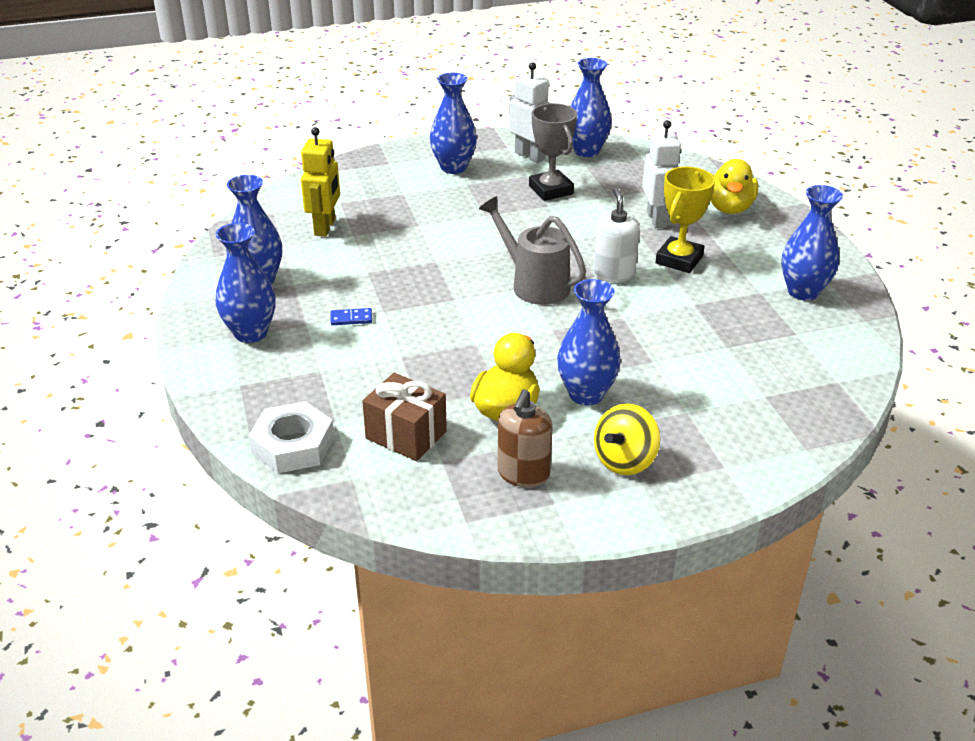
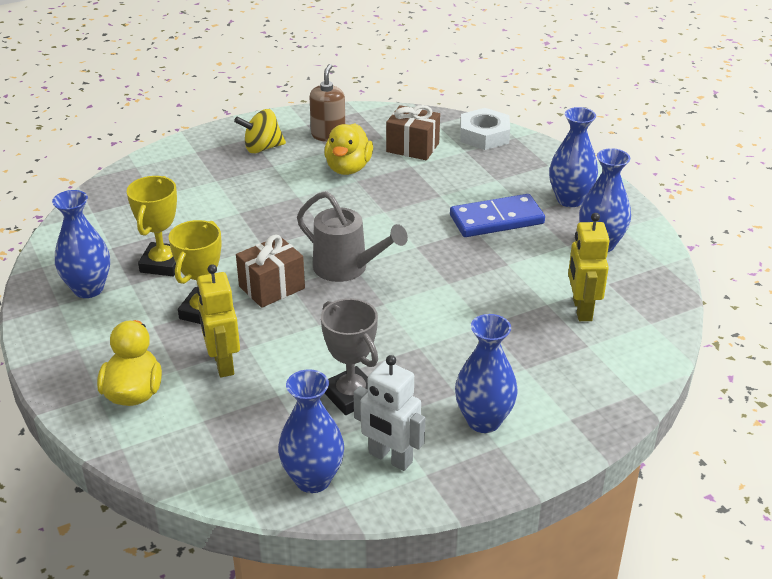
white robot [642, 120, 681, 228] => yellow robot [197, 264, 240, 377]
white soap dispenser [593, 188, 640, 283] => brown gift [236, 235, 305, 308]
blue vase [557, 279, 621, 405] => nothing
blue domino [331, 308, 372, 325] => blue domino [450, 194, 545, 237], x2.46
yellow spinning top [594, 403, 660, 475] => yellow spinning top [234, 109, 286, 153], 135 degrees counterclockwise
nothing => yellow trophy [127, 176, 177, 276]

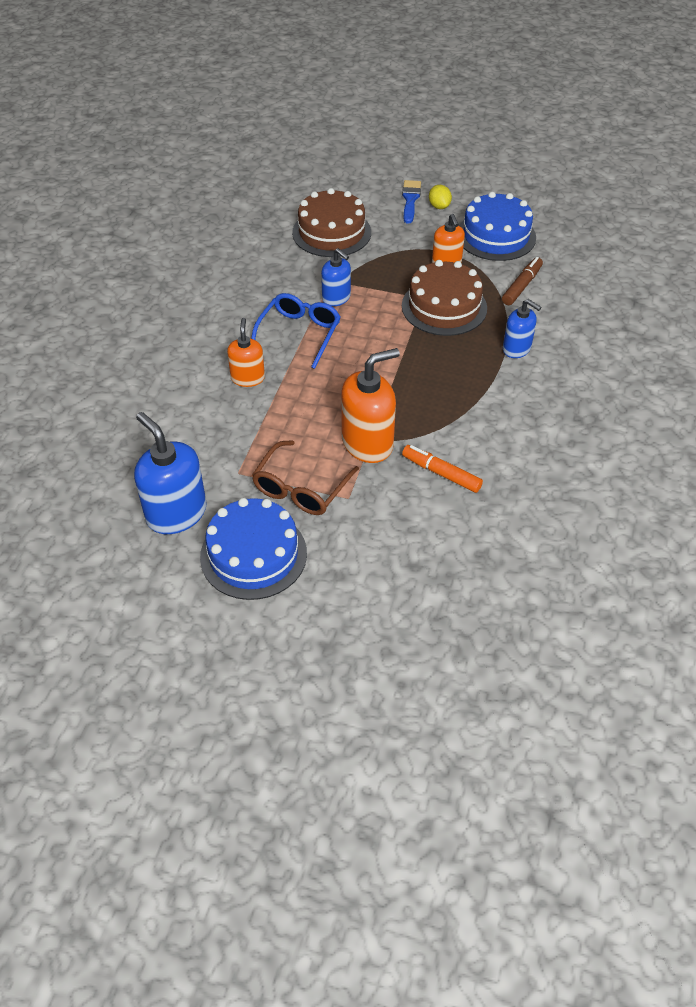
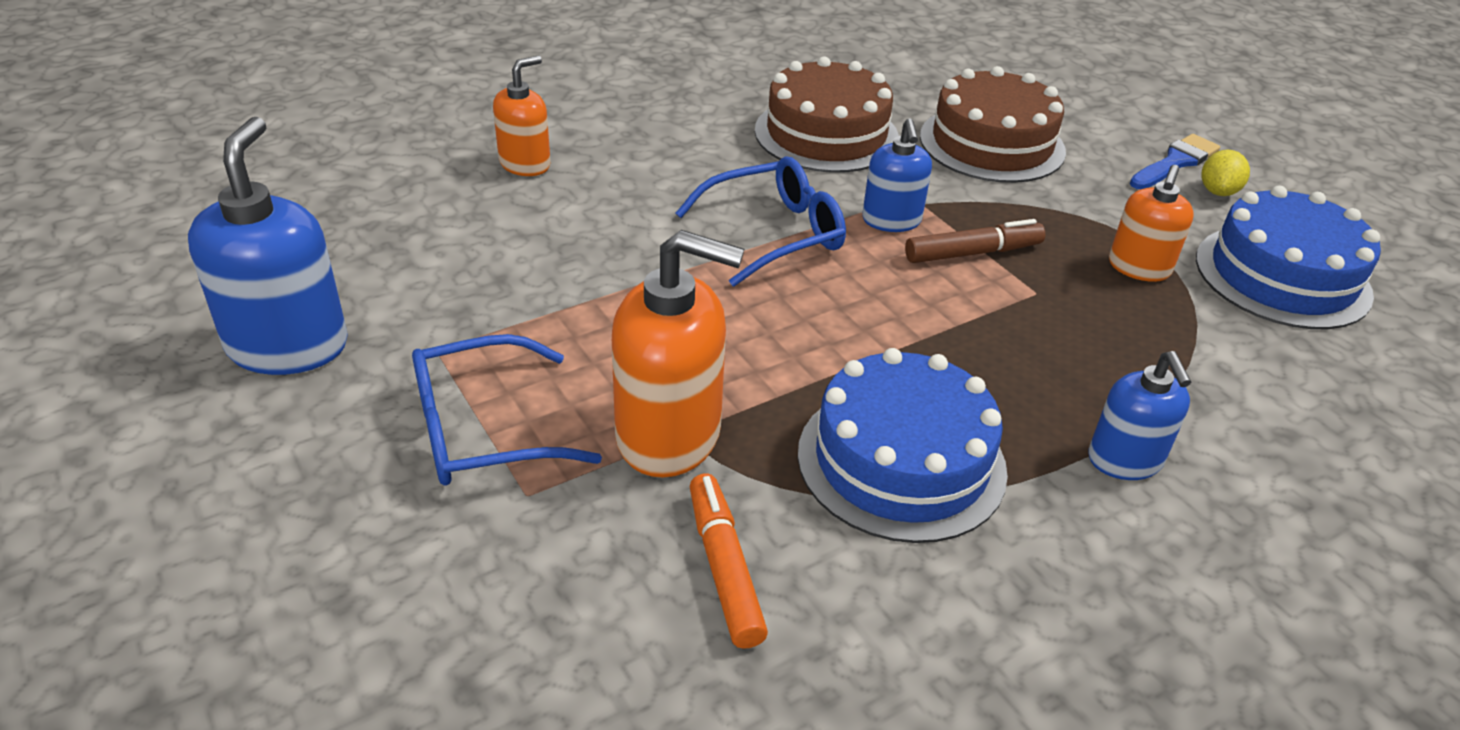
brown marker [502, 257, 543, 305] => brown marker [905, 219, 1045, 263], moved
brown cake [402, 260, 487, 336] => brown cake [755, 56, 899, 173], moved
orange soap dispenser [227, 318, 265, 387] => orange soap dispenser [493, 56, 551, 176], moved
brown glasses [252, 440, 359, 515] => blue glasses [412, 334, 602, 486]
blue cake [200, 498, 307, 600] => blue cake [798, 348, 1008, 543], moved

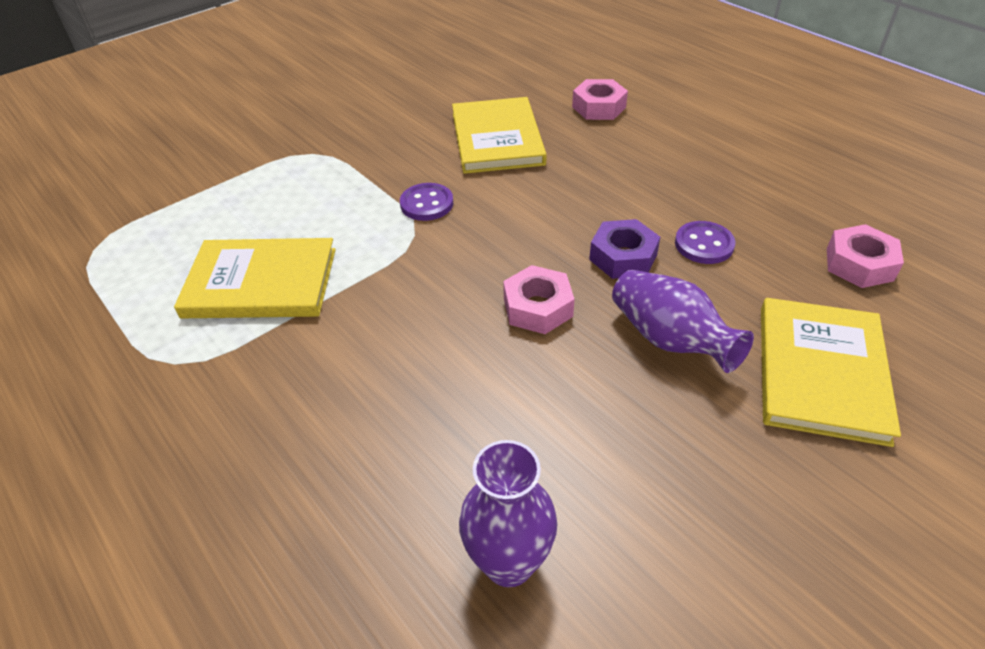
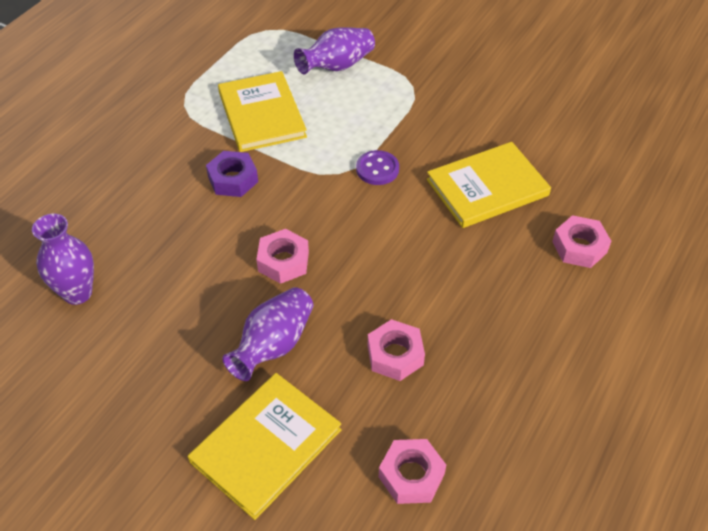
purple nut [589, 219, 660, 279] => purple nut [206, 151, 258, 197], moved
purple button [675, 221, 735, 264] => pink nut [368, 319, 425, 381]
yellow book [761, 298, 901, 447] => yellow book [188, 373, 342, 520], 45 degrees counterclockwise
nothing => purple vase [294, 27, 375, 75]

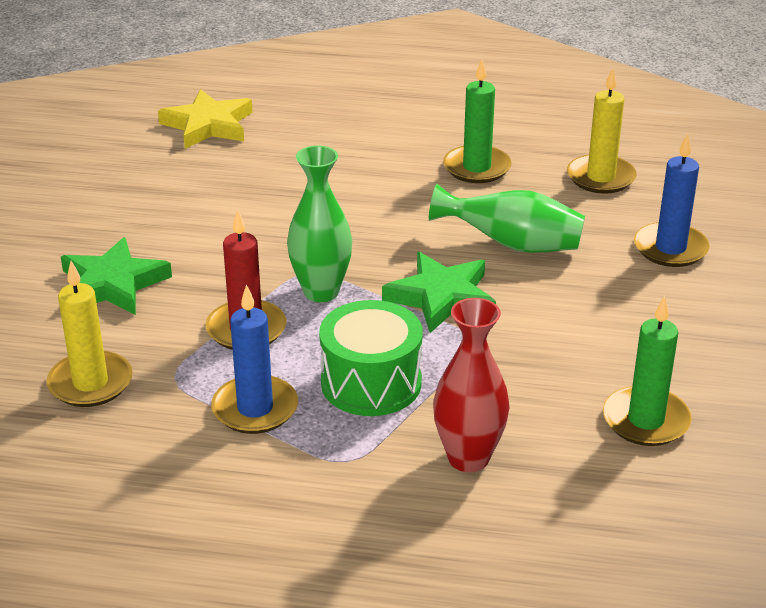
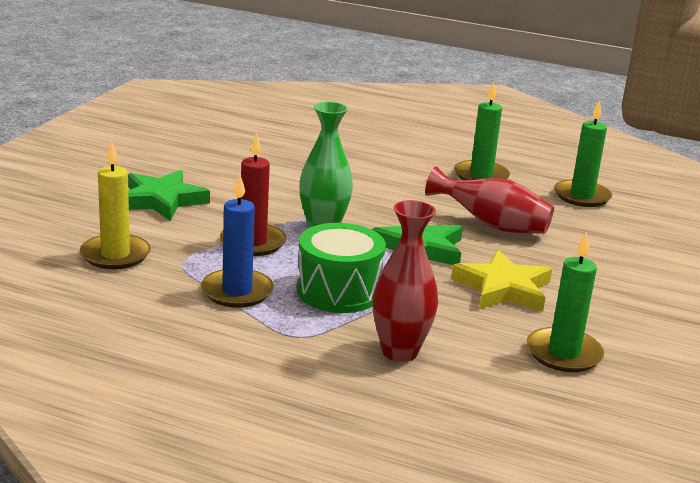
yellow candle [567, 68, 637, 194] => green candle [554, 100, 612, 207]
yellow star [158, 89, 253, 149] => yellow star [451, 250, 552, 312], moved
blue candle [634, 134, 710, 267] => nothing
green vase [429, 184, 585, 253] => red vase [425, 166, 554, 234]

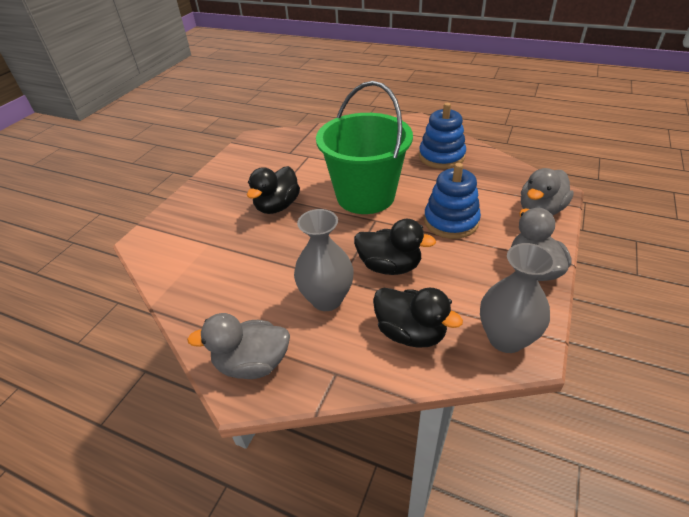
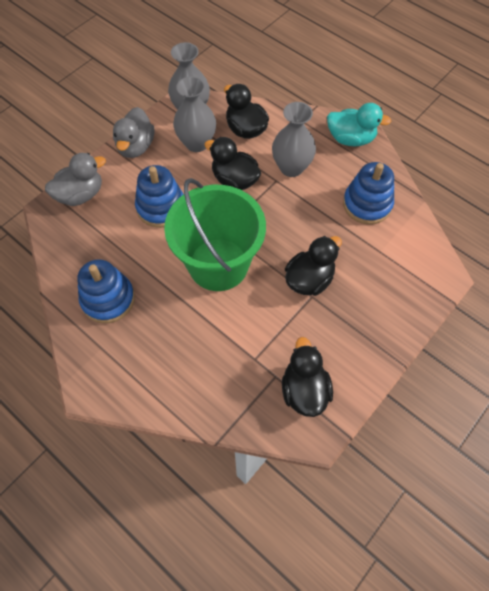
grey duck [187, 313, 290, 379] => turquoise duck [327, 103, 391, 147]
nothing => grey vase [173, 76, 216, 152]
nothing => blue stacking toy [343, 162, 394, 225]
nothing => black duck [282, 337, 333, 417]

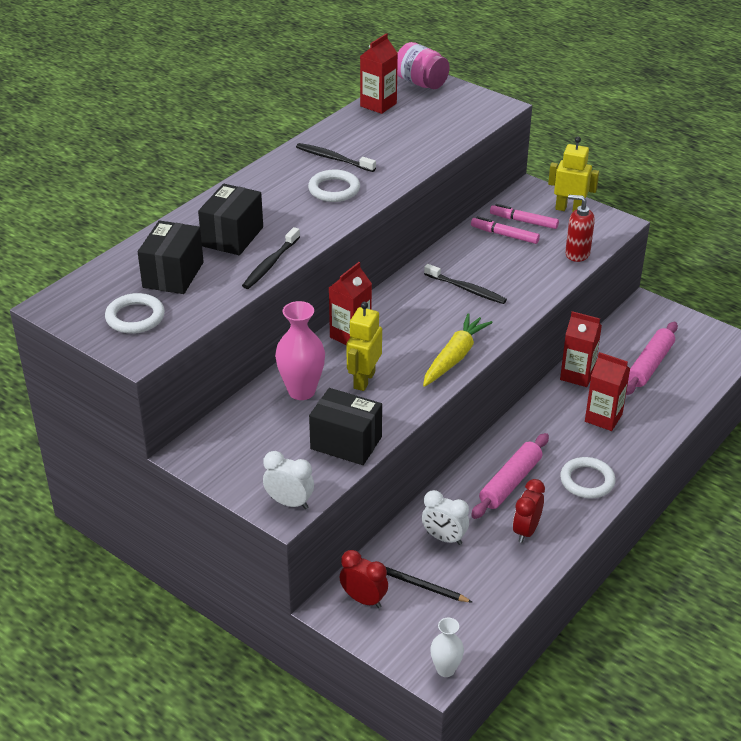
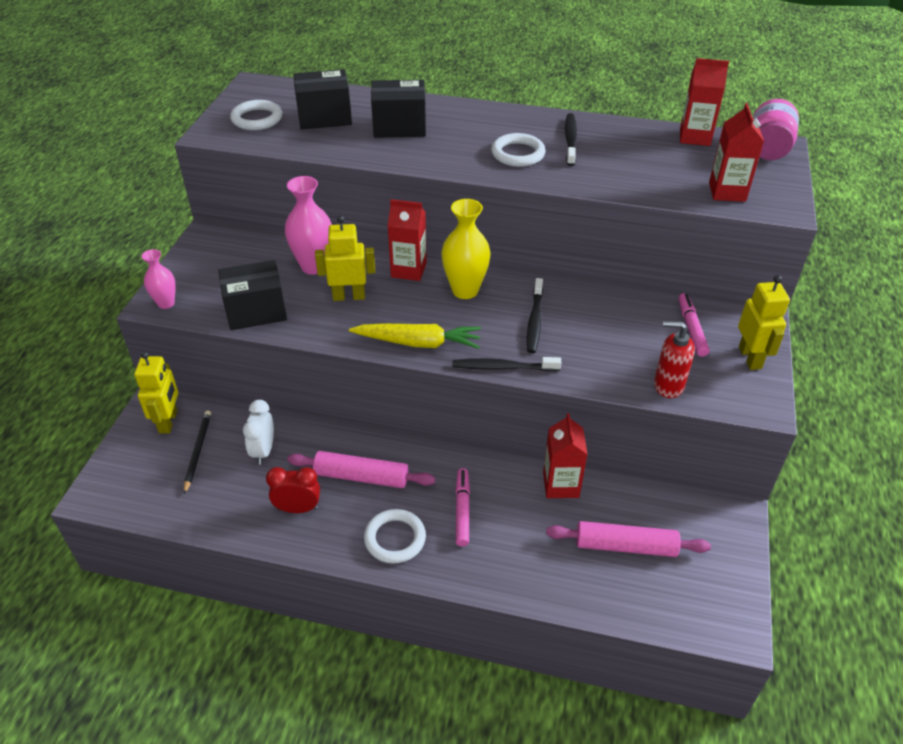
red soap dispenser [565, 195, 595, 262] => red soap dispenser [654, 321, 695, 398], 75 degrees counterclockwise
pink marker [471, 216, 540, 244] => pink marker [455, 468, 470, 546], moved
black toothbrush [242, 227, 300, 289] => black toothbrush [452, 357, 561, 371], moved
red carton [585, 352, 630, 431] => red carton [709, 103, 764, 202], moved
black box [309, 388, 382, 465] => black box [218, 260, 287, 330], 75 degrees clockwise
white clock [263, 451, 314, 509] => pink vase [141, 249, 176, 309]
red clock [339, 550, 388, 608] => yellow robot [134, 351, 178, 433]
white vase [430, 618, 464, 677] => nothing
nothing => yellow vase [441, 199, 491, 299]

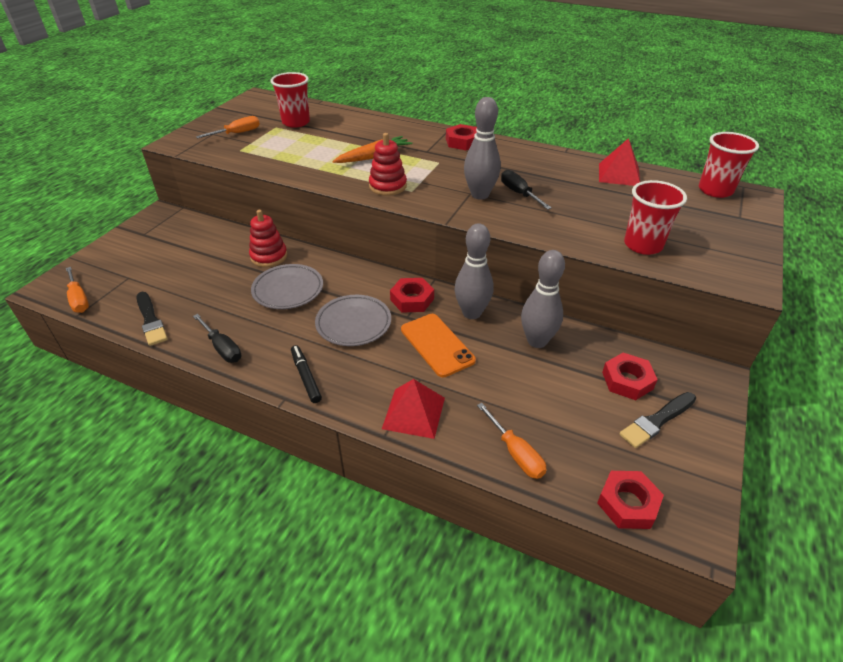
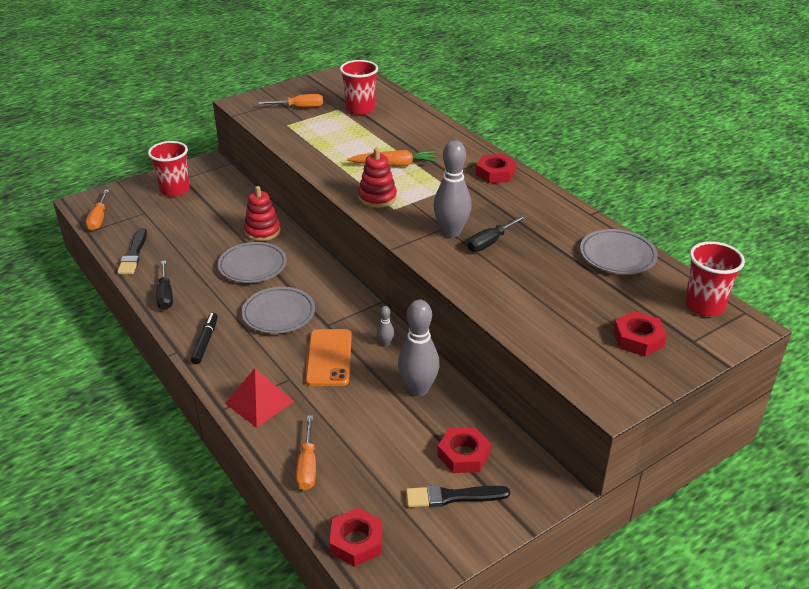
red pyramid [599, 138, 640, 186] => grey plate [580, 229, 658, 274]
black screwdriver [501, 170, 552, 210] => black screwdriver [468, 215, 527, 252], 135 degrees counterclockwise
red cup [624, 180, 687, 255] => red cup [148, 141, 190, 197], moved
grey bowling pin [455, 223, 493, 319] => grey bowling pin [377, 306, 394, 346], x0.44
red nut [390, 278, 434, 313] => red nut [613, 311, 667, 356], moved

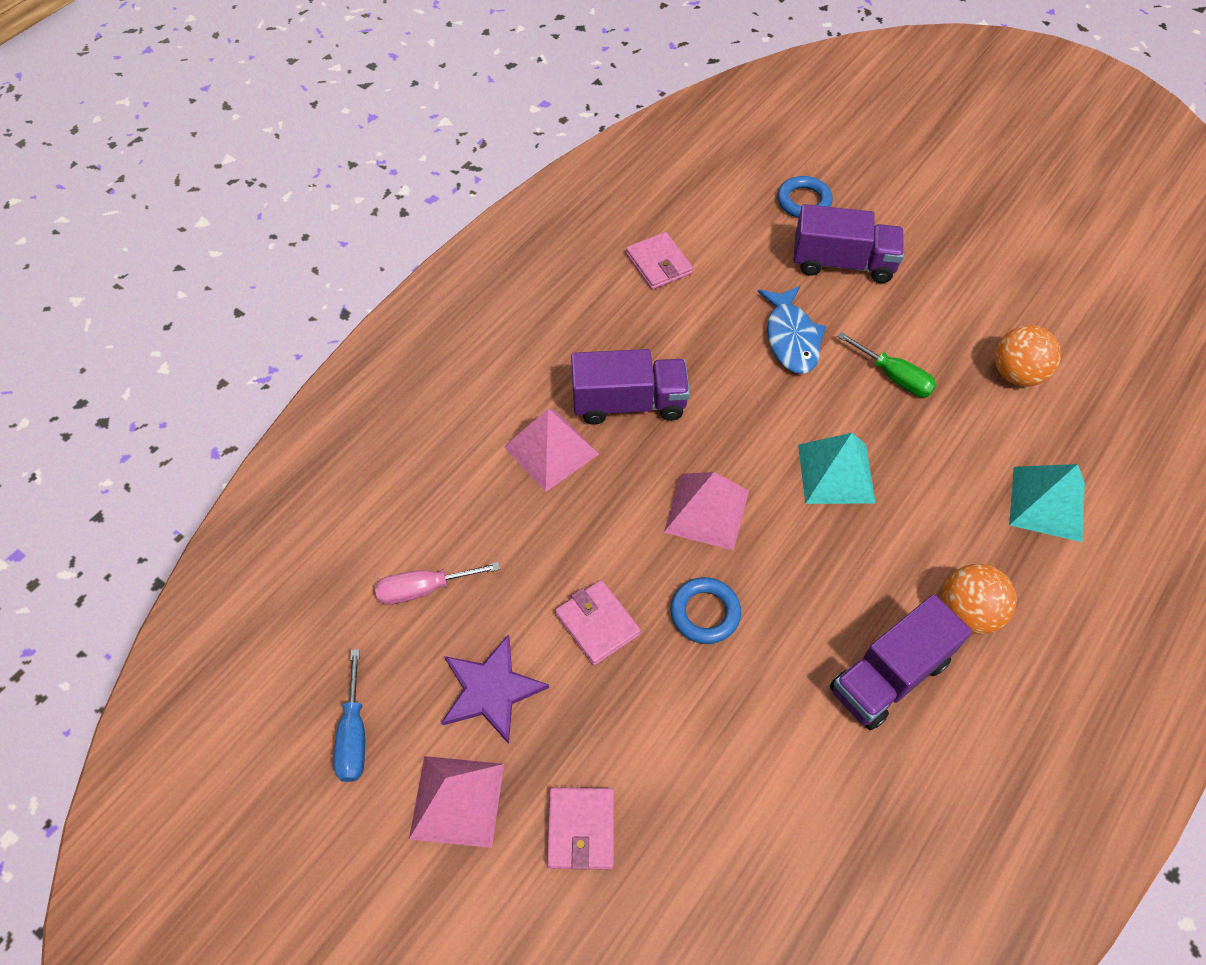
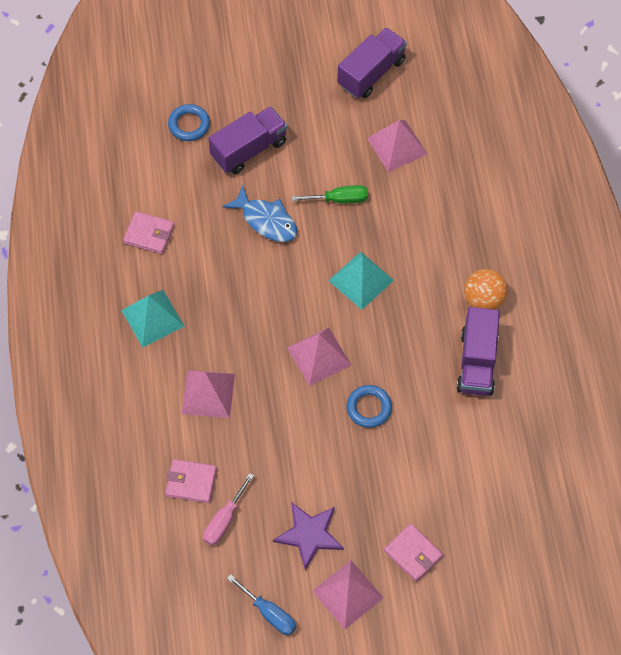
orange ball [995, 325, 1061, 387] => pink pyramid [367, 120, 428, 172]
purple truck [571, 349, 690, 425] => purple truck [337, 27, 407, 98], moved
turquoise pyramid [1009, 464, 1085, 542] => turquoise pyramid [121, 290, 185, 347], moved
pink wallet [555, 580, 641, 666] => pink wallet [165, 459, 217, 503], moved

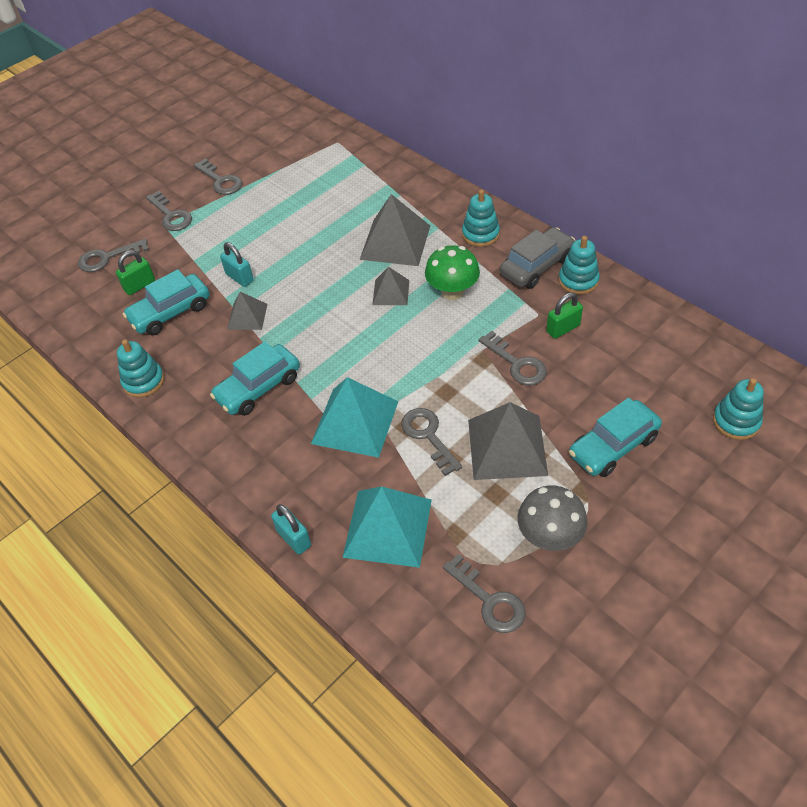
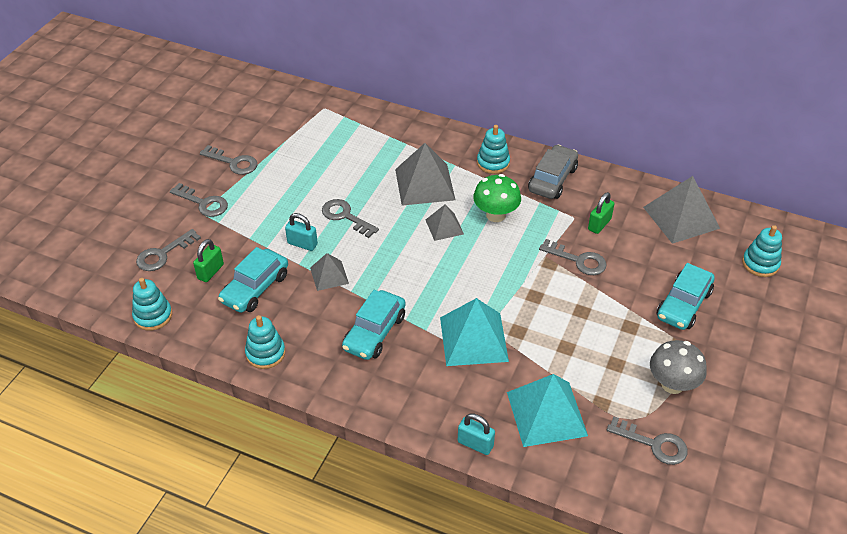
turquoise stacking toy [559, 236, 600, 295] => turquoise stacking toy [132, 278, 172, 331], moved
grey pyramid [468, 402, 548, 480] => grey pyramid [643, 176, 720, 244], moved
grey key [401, 408, 462, 476] => grey key [322, 199, 379, 238], moved

